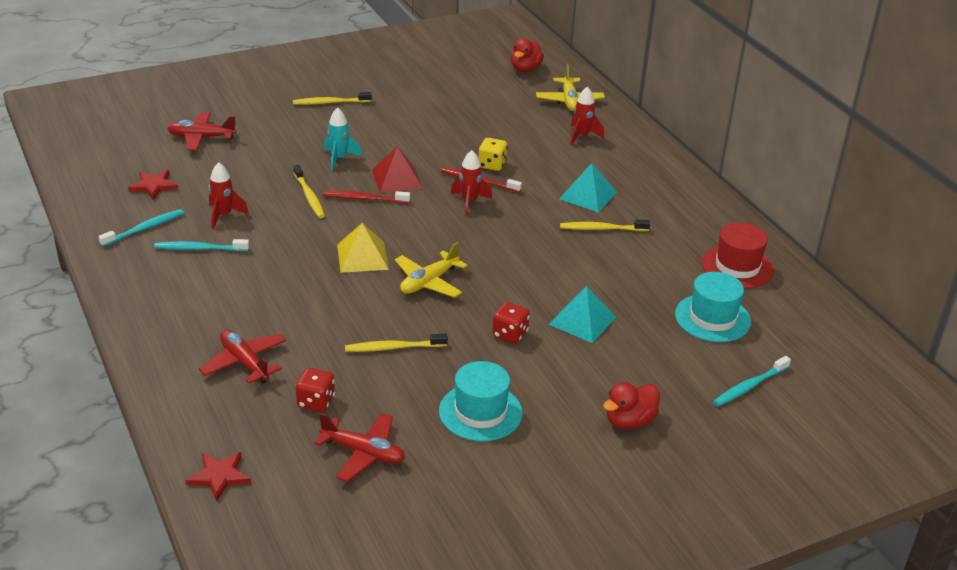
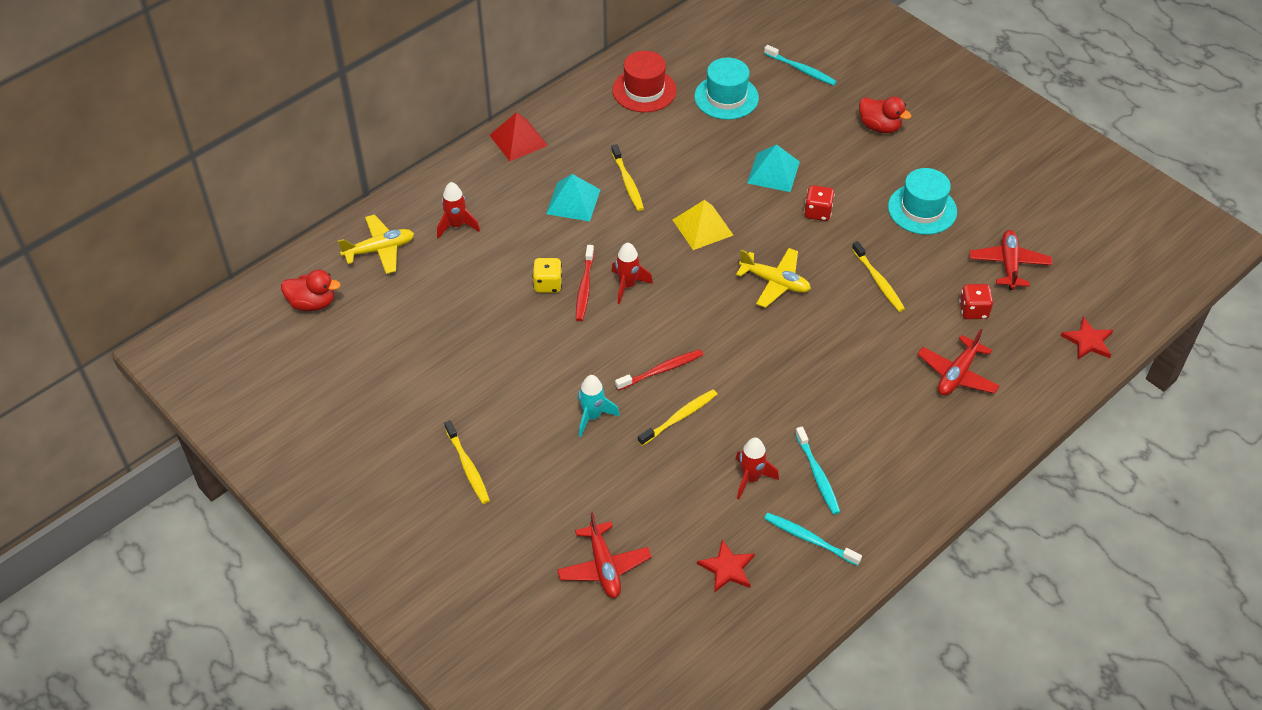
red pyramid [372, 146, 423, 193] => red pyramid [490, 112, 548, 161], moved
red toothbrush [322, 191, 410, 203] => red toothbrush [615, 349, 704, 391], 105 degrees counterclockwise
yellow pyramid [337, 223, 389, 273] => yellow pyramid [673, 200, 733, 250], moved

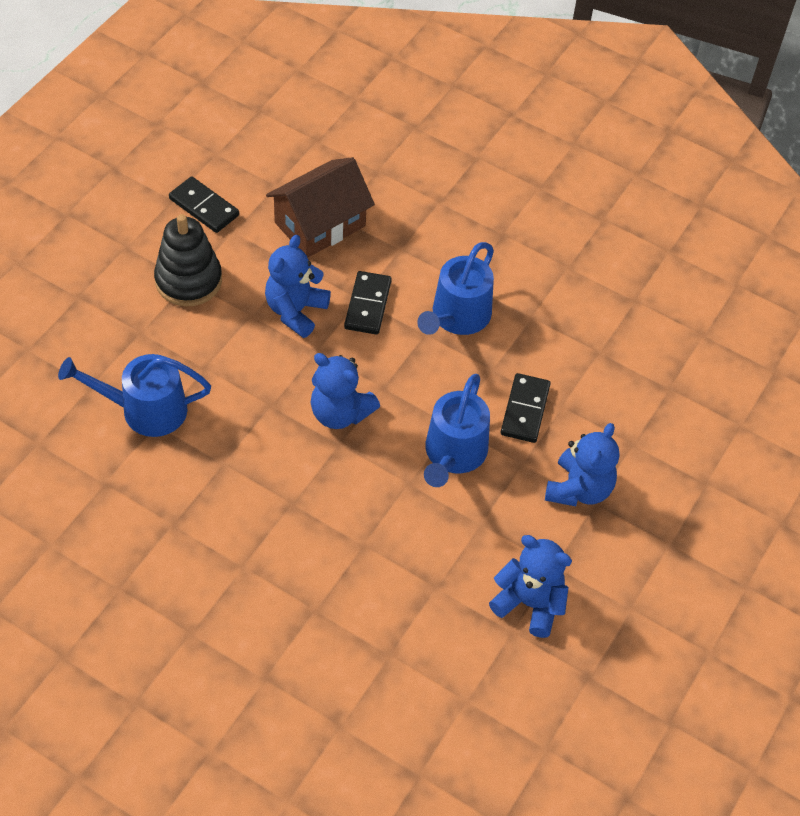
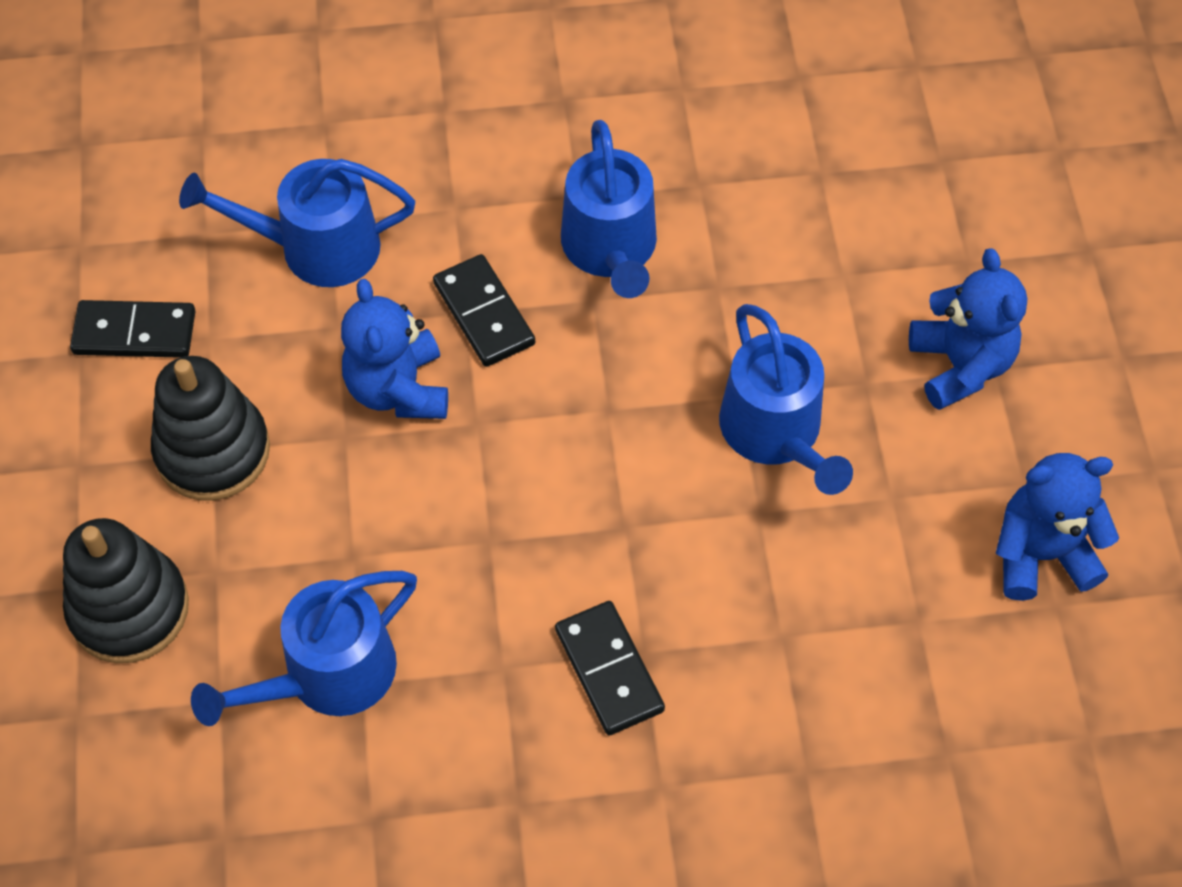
brown house [266, 157, 375, 258] => blue watering can [179, 159, 415, 287]
blue teddy bear [311, 353, 380, 429] => nothing
black domino [501, 373, 551, 443] => black domino [555, 601, 665, 735], moved
nothing => black stacking toy [63, 518, 189, 663]

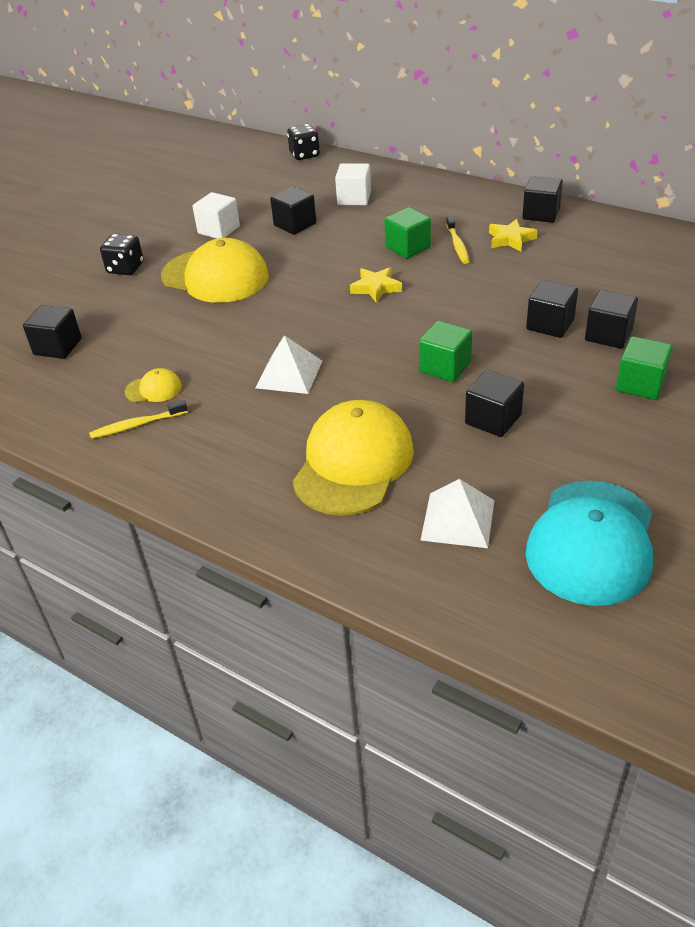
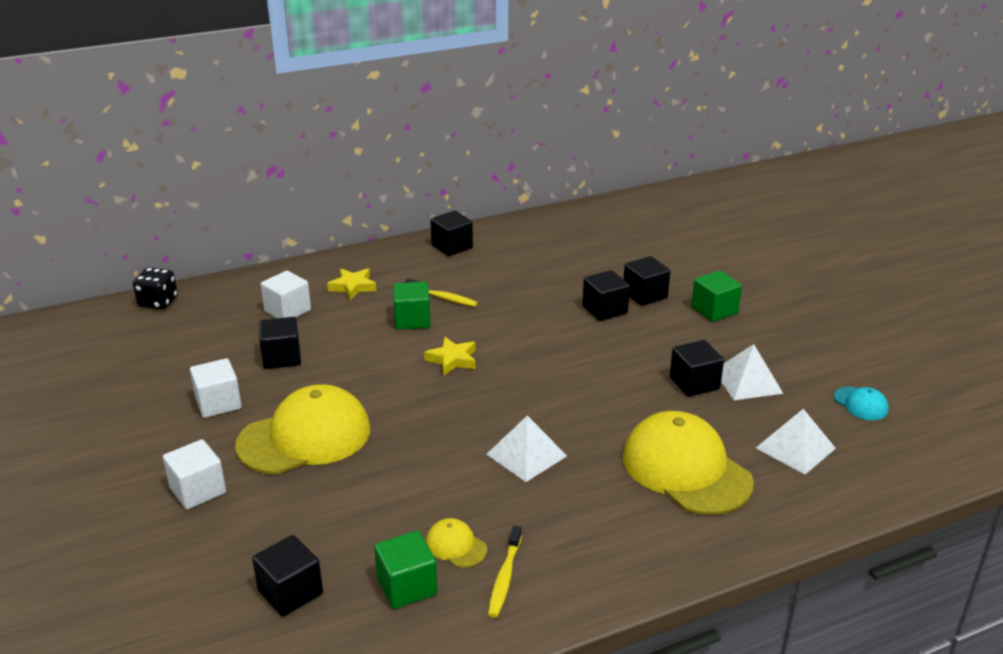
yellow star [489, 219, 538, 252] => yellow star [327, 268, 376, 300], moved
black dice [100, 233, 144, 275] => white cube [163, 439, 226, 509]
green cube [419, 321, 472, 382] => green cube [374, 530, 438, 609], moved
yellow cap [124, 368, 182, 402] => yellow cap [426, 518, 487, 568], 75 degrees counterclockwise
turquoise cap [525, 480, 653, 606] => turquoise cap [834, 387, 888, 420], x0.43
nothing => white pyramid [721, 344, 783, 400]

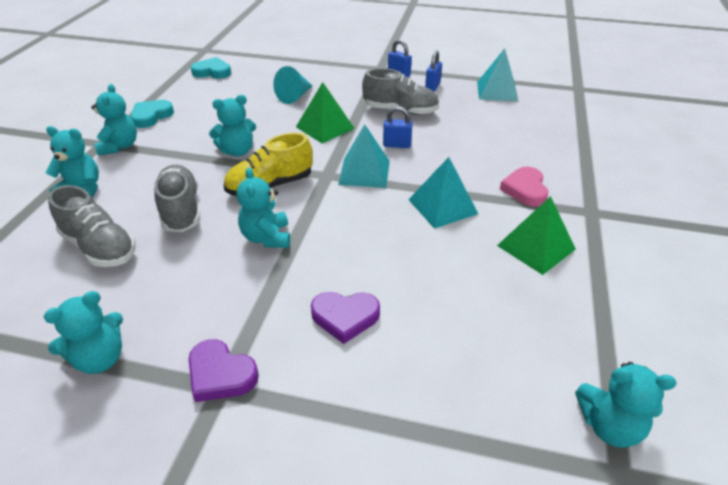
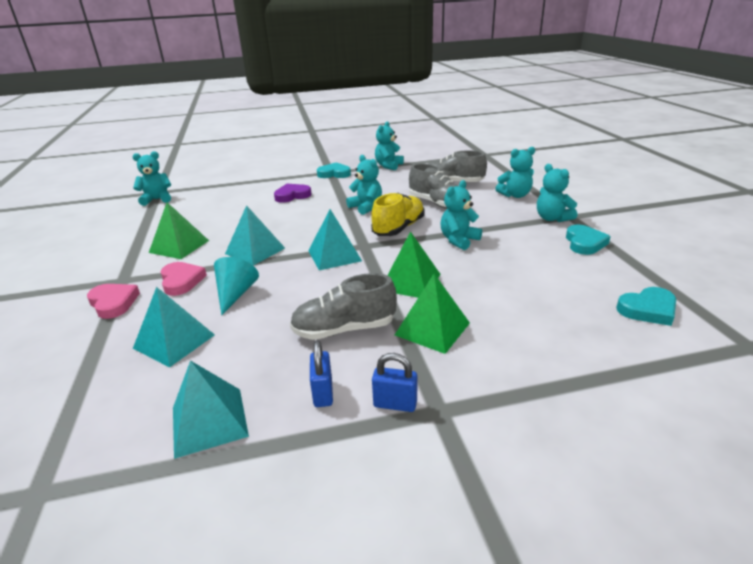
turquoise cone [273, 66, 312, 104] => turquoise cone [214, 257, 259, 315], moved
blue padlock [383, 106, 413, 148] => nothing
purple heart [189, 339, 259, 402] => turquoise heart [317, 162, 351, 178]
nothing => green pyramid [395, 274, 470, 354]
nothing => pink heart [87, 284, 140, 319]
nothing => turquoise pyramid [133, 287, 215, 367]

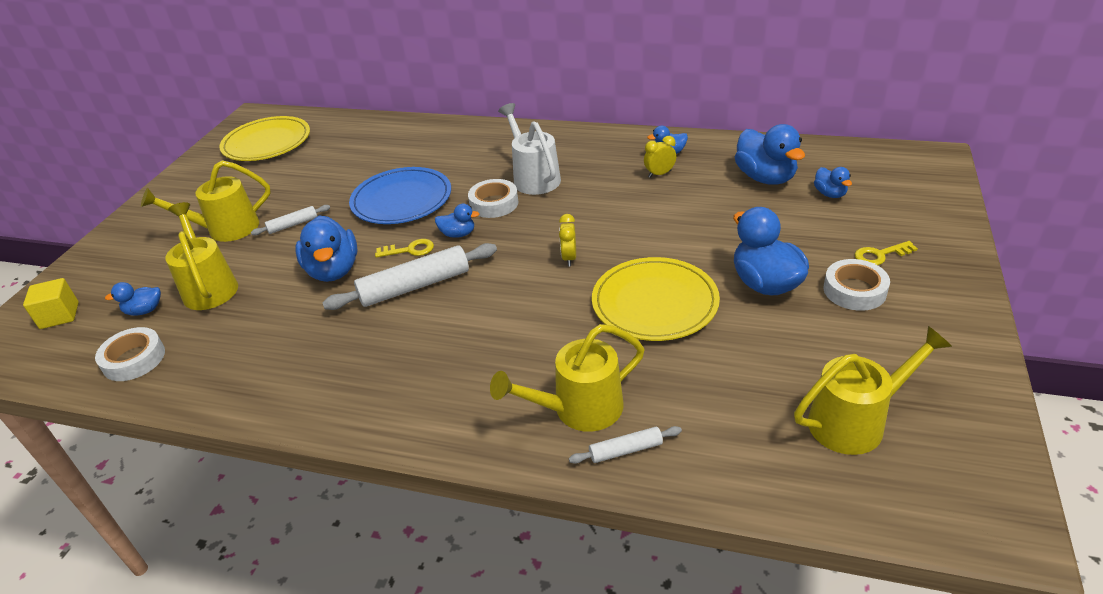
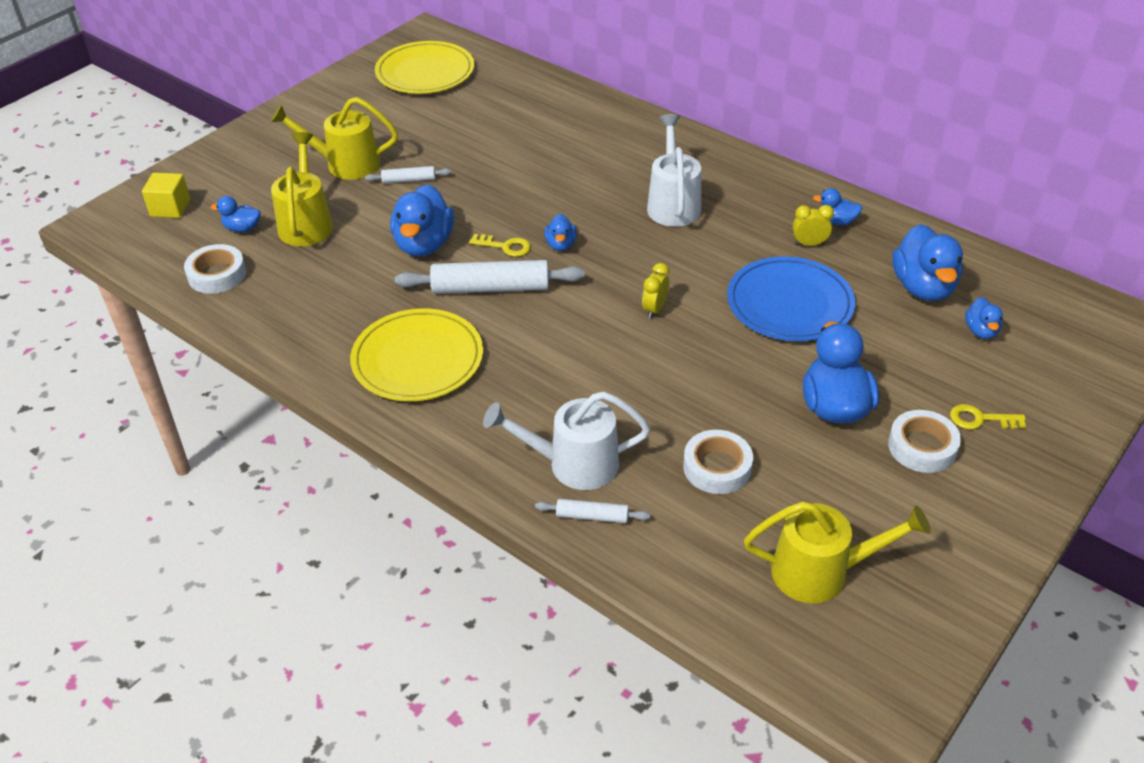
blue plate [349, 167, 451, 224] => blue plate [727, 256, 855, 341], moved
white tape [468, 179, 518, 218] => white tape [683, 430, 753, 494], moved
blue duck [435, 204, 479, 238] => blue duck [545, 214, 577, 251], 60 degrees clockwise
yellow plate [592, 257, 720, 341] => yellow plate [350, 308, 483, 401], moved
yellow watering can [490, 324, 645, 432] => white watering can [483, 391, 650, 490]

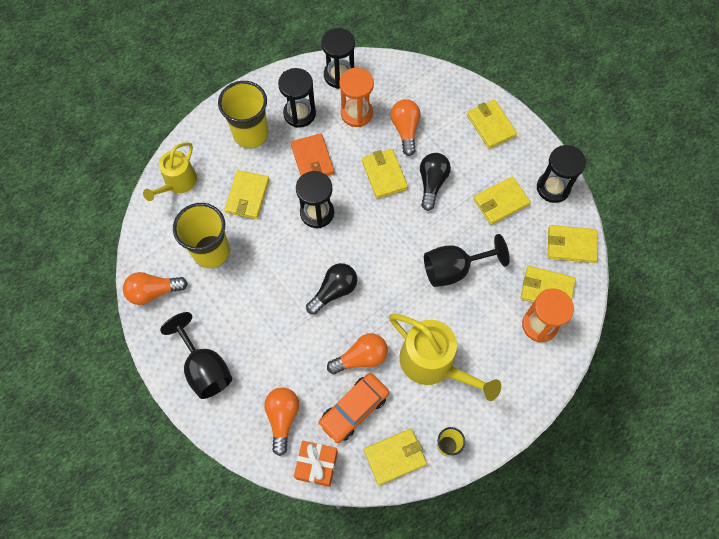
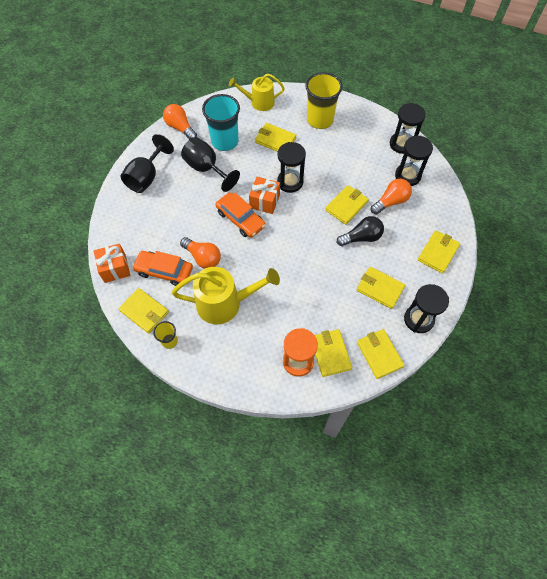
black hourglass [278, 68, 316, 128] => black hourglass [395, 136, 433, 186], moved
orange hourglass [339, 68, 374, 127] => nothing
orange wallet [291, 133, 335, 176] => nothing
yellow wallet [224, 170, 269, 219] => yellow wallet [255, 123, 296, 152], 45 degrees clockwise
yellow cup [173, 203, 230, 268] => turquoise cup [202, 94, 240, 151]
black goblet [424, 234, 510, 287] => black goblet [181, 137, 240, 192], moved
black light bulb [306, 263, 357, 314] => orange car [215, 192, 266, 238]
yellow watering can [389, 314, 501, 401] => yellow watering can [172, 267, 280, 324], 105 degrees counterclockwise
orange light bulb [264, 387, 299, 456] => nothing
nothing => orange gift [249, 177, 280, 214]

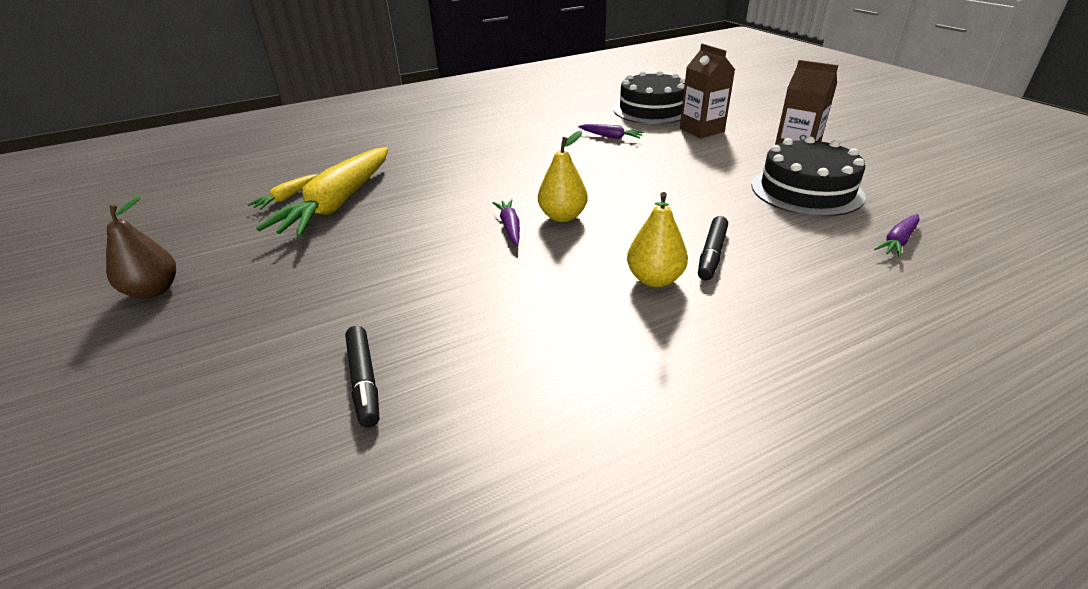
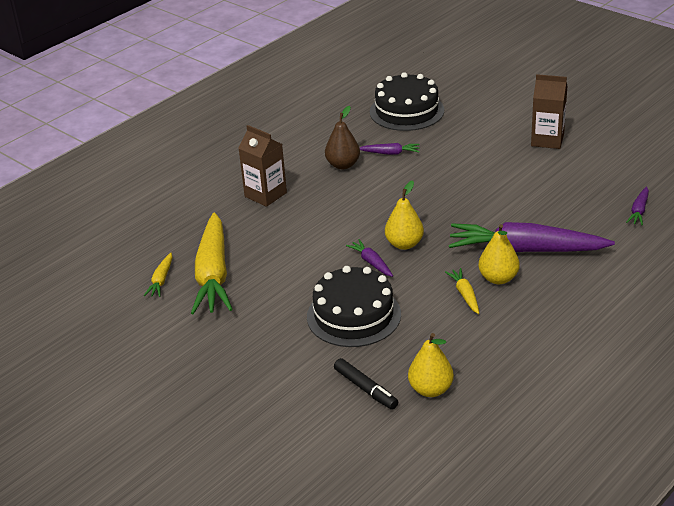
brown carton [680, 44, 735, 138] => brown carton [239, 125, 287, 207], moved
black cake [751, 136, 865, 217] => black cake [307, 266, 401, 347], moved
brown pear [106, 196, 176, 299] => brown pear [325, 106, 360, 169], moved
black marker [698, 216, 728, 280] => purple carrot [449, 222, 615, 252]
nothing => yellow carrot [445, 268, 479, 314]
nothing => yellow pear [408, 333, 454, 397]

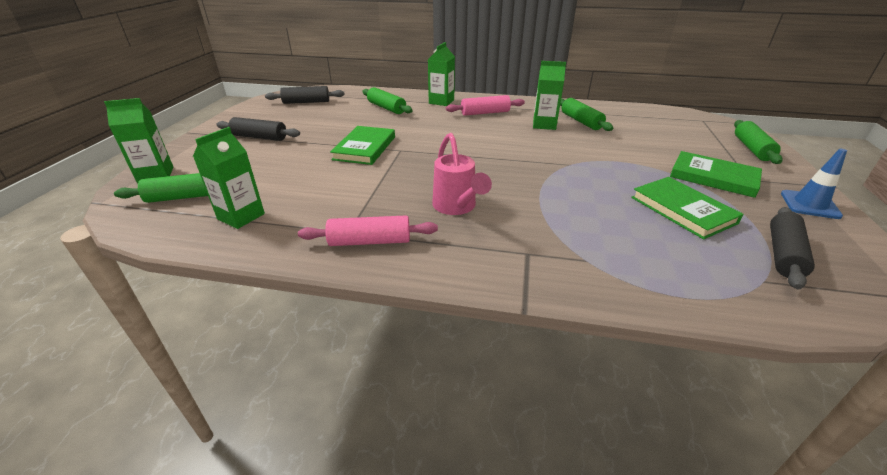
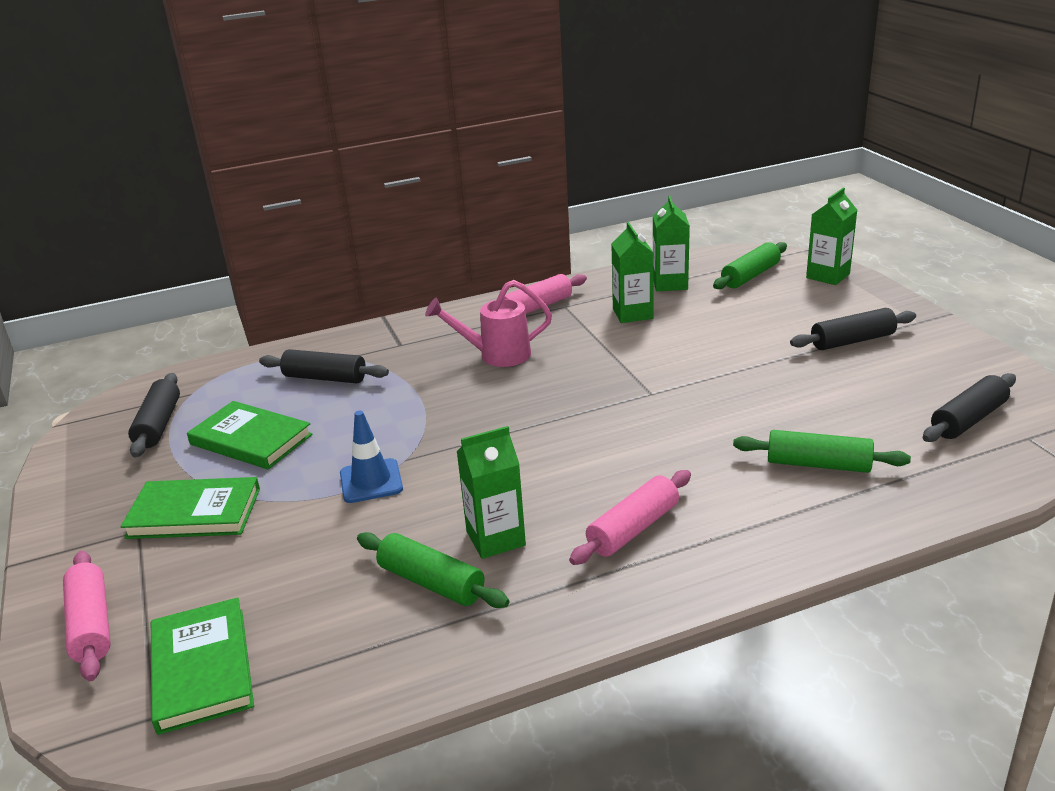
green carton [428, 42, 455, 106] => green carton [611, 222, 654, 323], moved
green rolling pin [734, 120, 783, 164] => pink rolling pin [63, 551, 111, 681]
green book [330, 126, 395, 165] => green book [151, 597, 254, 735], moved
pink watering can [432, 133, 492, 215] => pink watering can [425, 280, 552, 367], 45 degrees counterclockwise
blue traffic cone [781, 149, 847, 219] => blue traffic cone [340, 411, 403, 503], moved
nothing => black rolling pin [259, 349, 389, 383]

